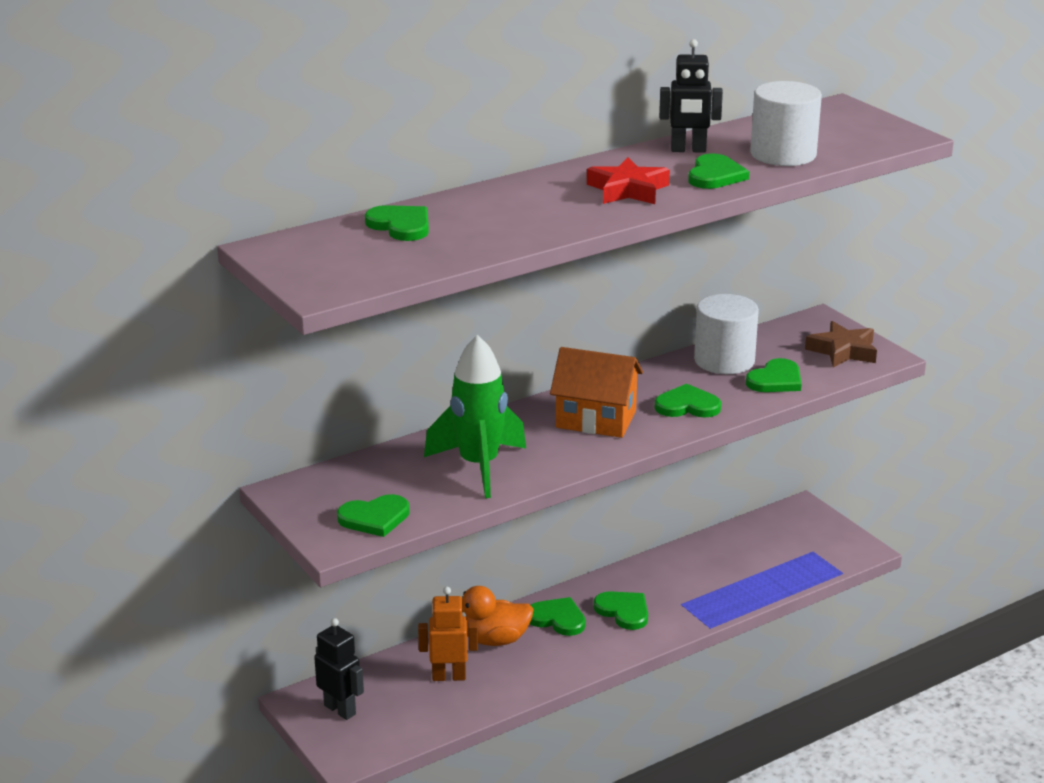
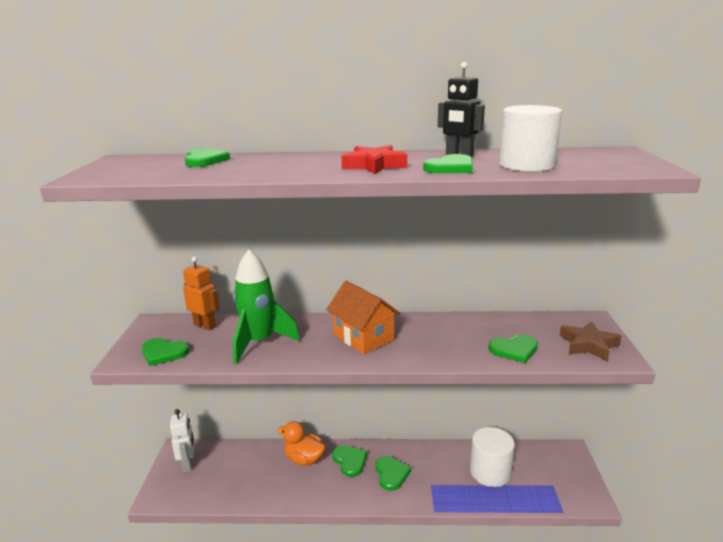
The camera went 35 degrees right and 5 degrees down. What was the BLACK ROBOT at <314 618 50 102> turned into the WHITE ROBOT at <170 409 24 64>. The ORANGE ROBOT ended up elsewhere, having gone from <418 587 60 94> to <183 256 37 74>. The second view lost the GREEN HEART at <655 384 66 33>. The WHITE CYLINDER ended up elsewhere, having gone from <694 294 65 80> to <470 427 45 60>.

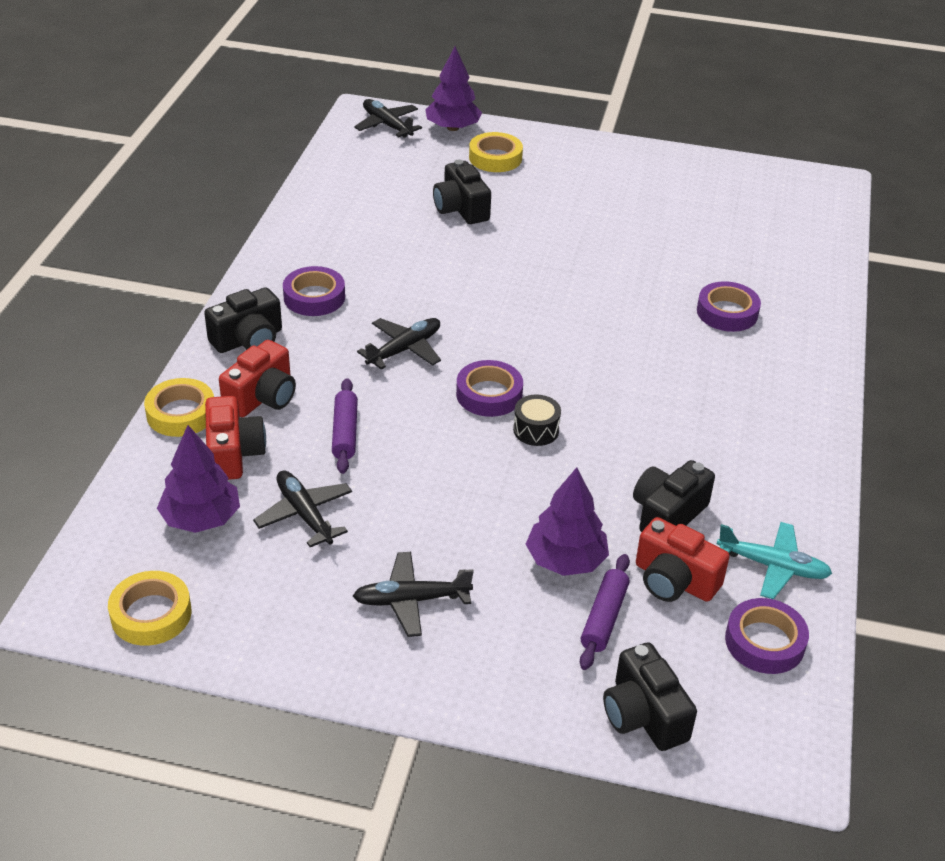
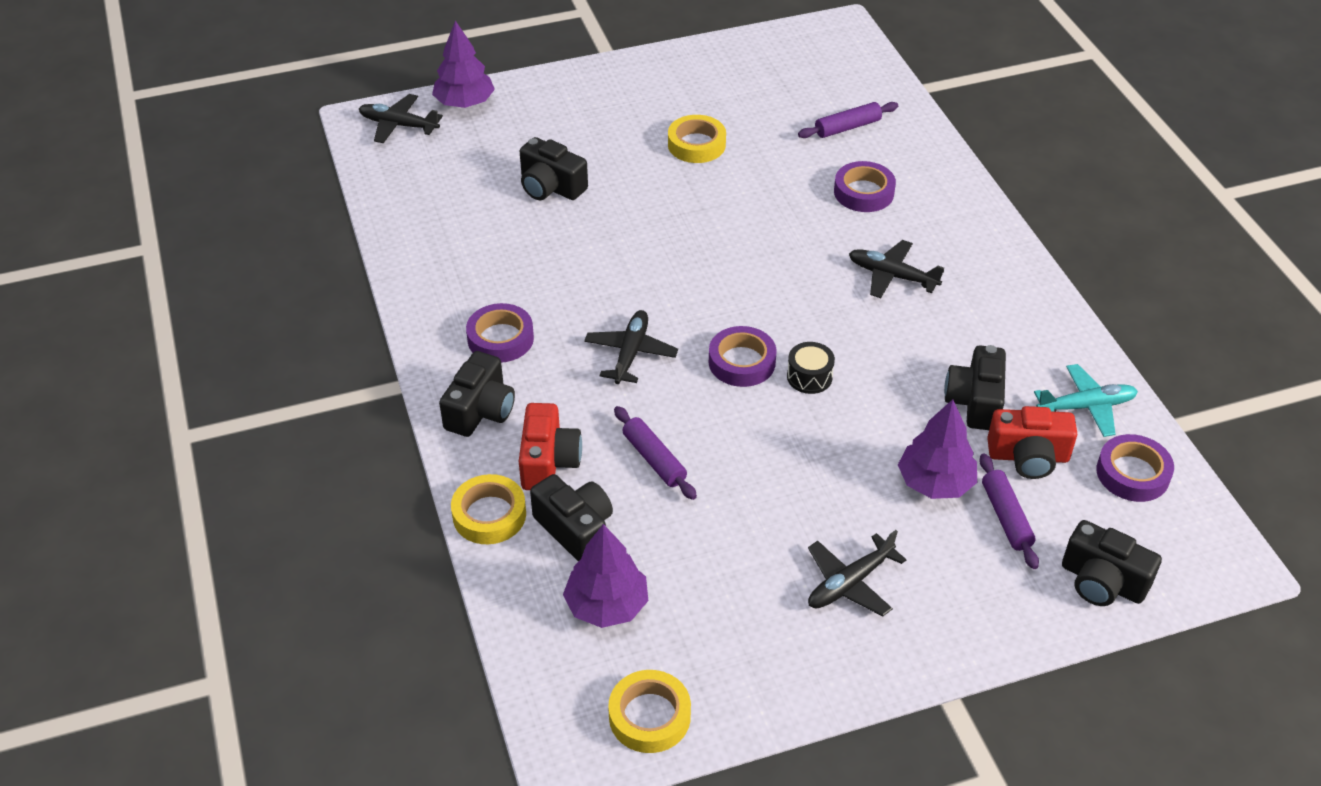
The camera went 30 degrees left and 5 degrees up. What was the RED CAMERA at <205 396 61 84> turned into the BLACK CAMERA at <530 474 83 87>. The BLACK PLANE ended up elsewhere, having gone from <253 470 99 77> to <849 240 95 58>. The YELLOW TAPE ended up elsewhere, having gone from <469 132 54 40> to <668 115 58 48>. The second view gained the PURPLE ROLLING PIN at <798 102 100 36>.

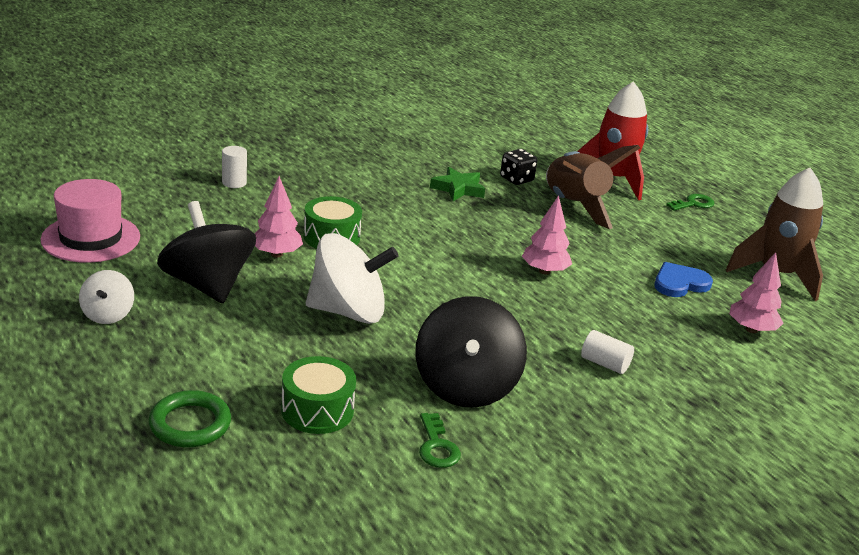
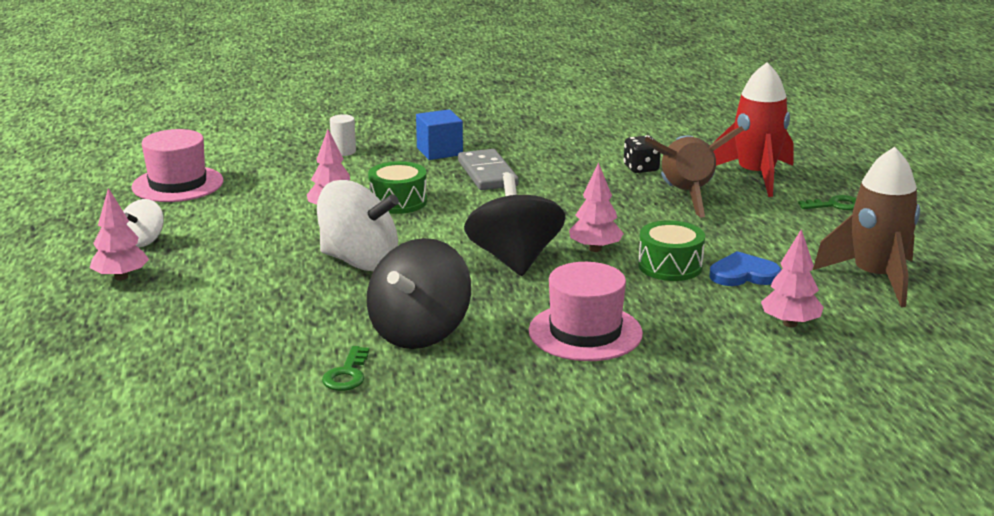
The camera went 25 degrees right and 5 degrees down. The second view lost the GREEN RING at <149 390 82 57>. The BLACK SPINNING TOP ended up elsewhere, having gone from <157 201 99 103> to <464 173 101 103>. The GREEN DRUM ended up elsewhere, having gone from <281 356 75 78> to <638 220 67 61>. The second view lost the GREEN STAR at <430 167 55 34>. Where the WHITE CYLINDER stood at <581 330 53 44>, the PINK HAT came to stand at <529 262 114 99>. The second view gained the PINK TREE at <90 188 59 93>. The second view gained the BLUE CUBE at <416 109 47 51>. The second view gained the GREY DOMINO at <458 149 61 41>.

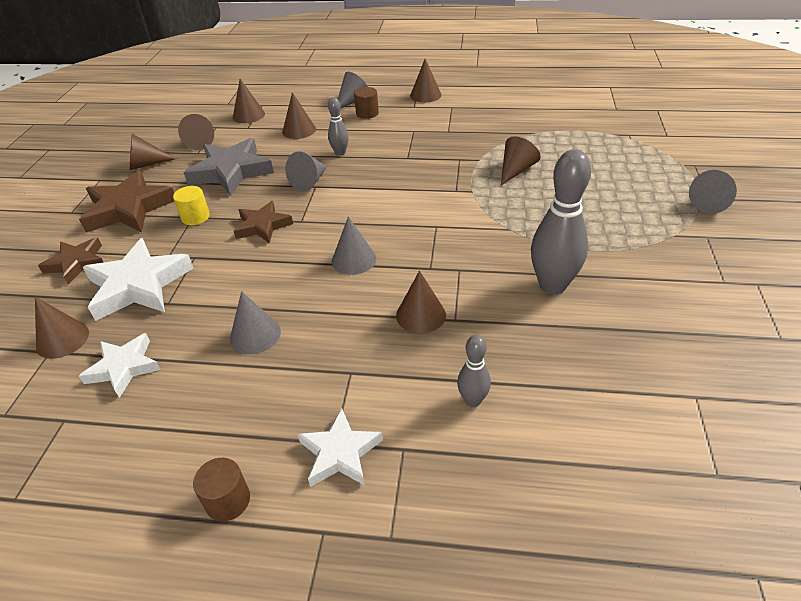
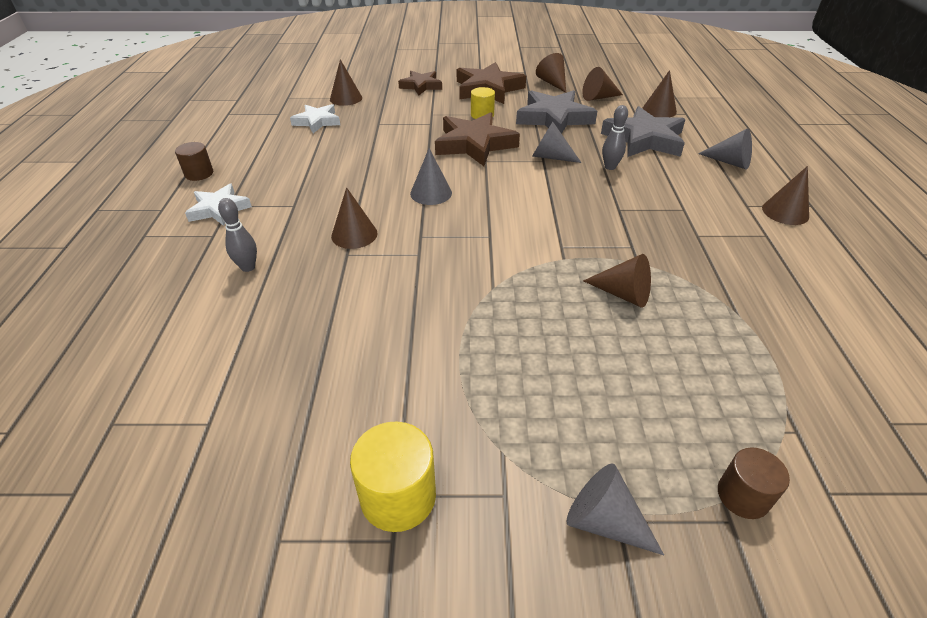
The camera went 80 degrees right and 0 degrees up. The second view lost the WHITE STAR at <82 238 111 83>. The second view lost the GREY CONE at <230 291 51 63>. The size of the BROWN STAR at <234 201 59 43> changed by a factor of 1.64. Where the BROWN CONE stood at <282 92 34 47>, the GREY STAR came to stand at <601 106 85 51>. The BROWN CYLINDER ended up elsewhere, having gone from <354 87 25 32> to <718 448 72 71>. The second view lost the GREY BOWLING PIN at <531 149 60 146>. The second view gained the YELLOW CYLINDER at <350 422 86 110>.

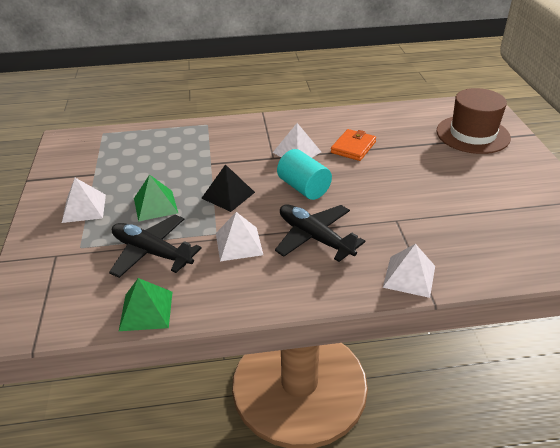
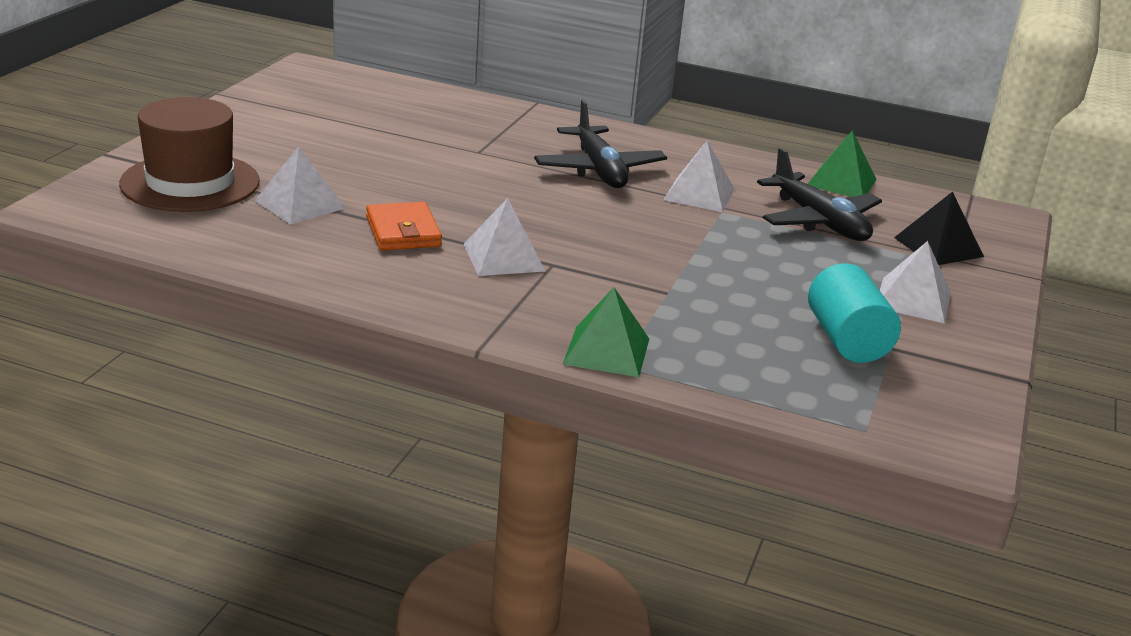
The camera went 155 degrees left and 10 degrees down. The GREEN PYRAMID ended up elsewhere, having gone from <134 174 44 48> to <563 287 86 90>. The BLACK PYRAMID ended up elsewhere, having gone from <201 164 54 48> to <894 191 90 74>. The TURQUOISE CYLINDER ended up elsewhere, having gone from <277 149 55 51> to <808 263 93 100>. The ORANGE WALLET at <331 129 45 32> ended up facing another way, 75 degrees counterclockwise from before. The WHITE PYRAMID ended up elsewhere, having gone from <383 244 52 54> to <254 146 91 79>.

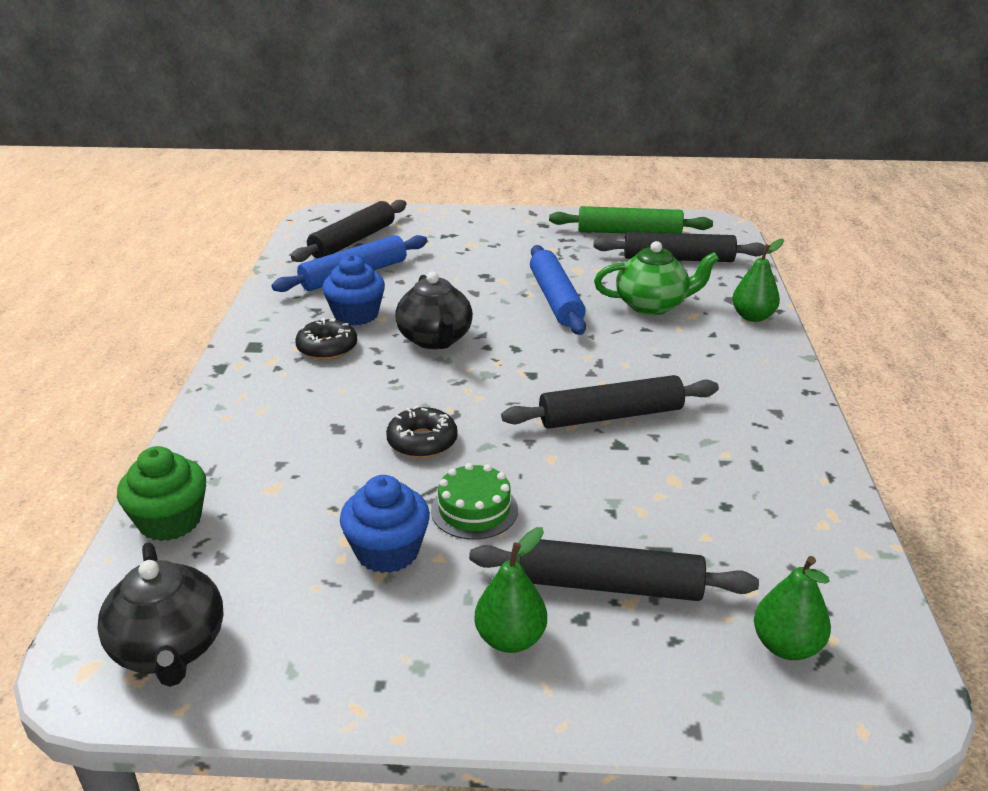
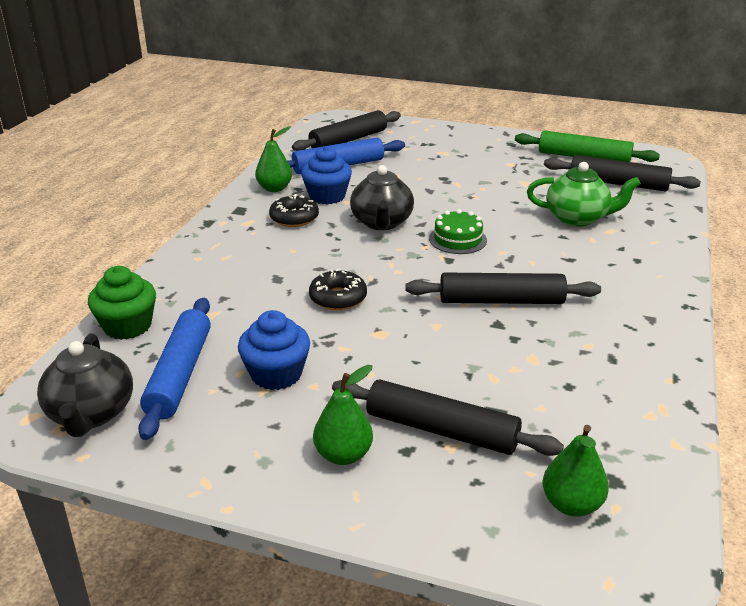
The camera went 15 degrees right and 0 degrees up. The GREEN CAKE ended up elsewhere, having gone from <431 463 87 77> to <429 209 58 45>. The BLUE ROLLING PIN ended up elsewhere, having gone from <530 245 56 90> to <138 298 73 142>. The GREEN PEAR ended up elsewhere, having gone from <732 239 52 83> to <255 126 37 66>.

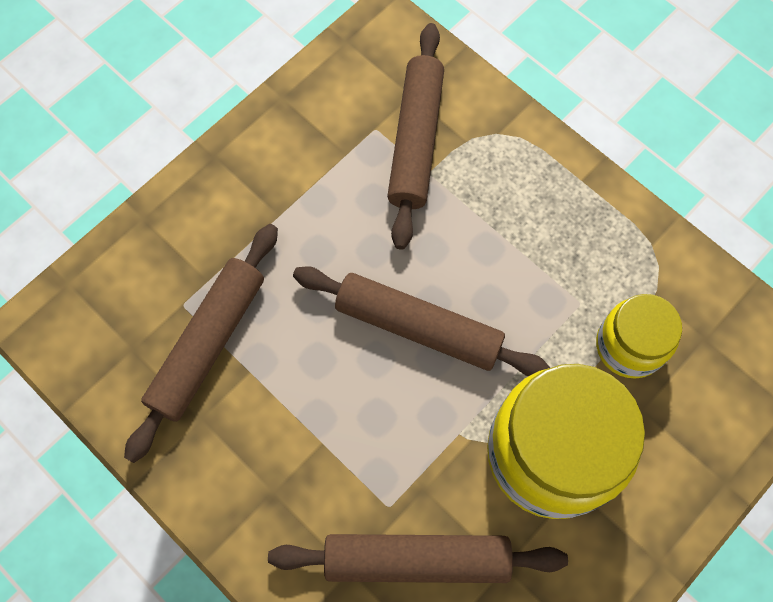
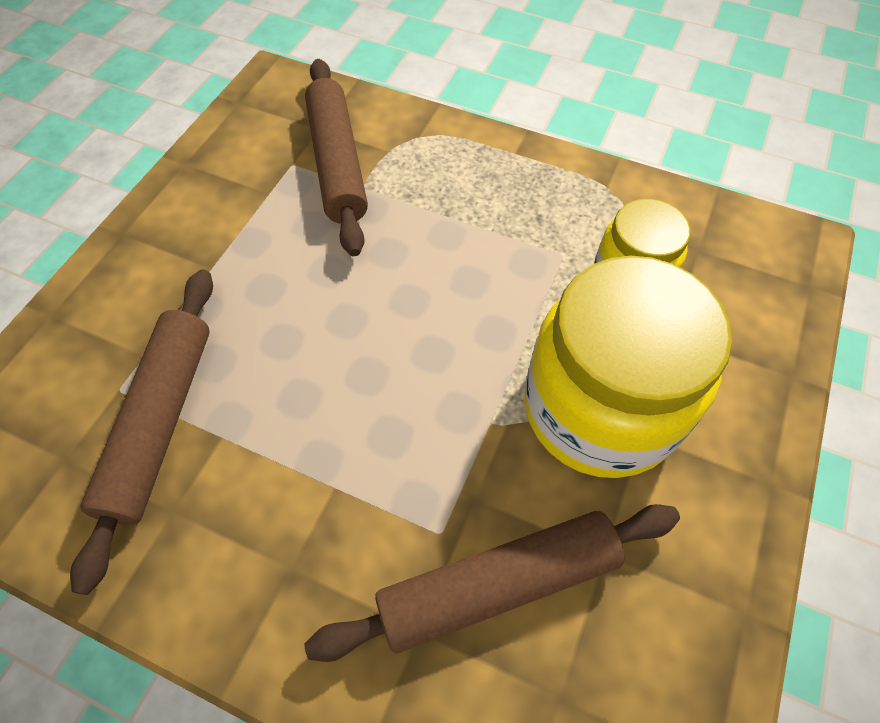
The camera went 20 degrees left and 10 degrees down. The second view lost the BROWN ROLLING PIN at <293 266 257 110>.

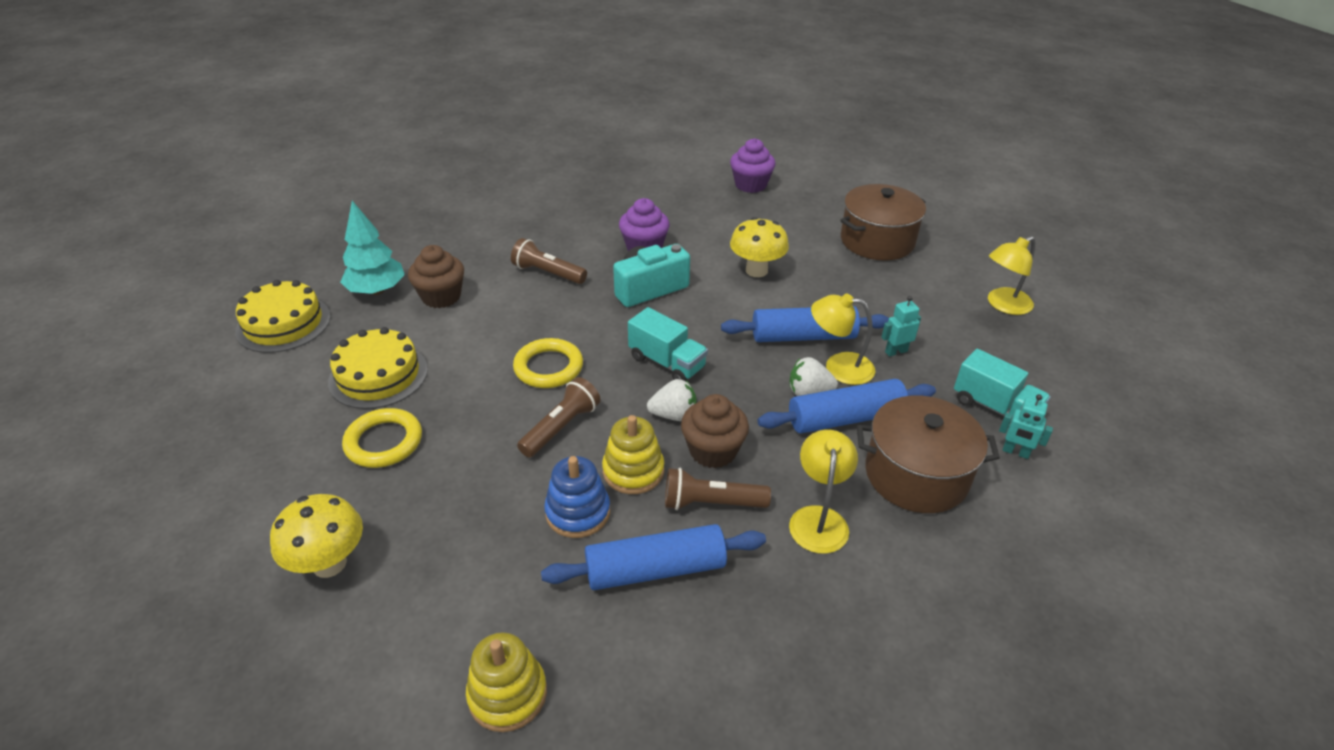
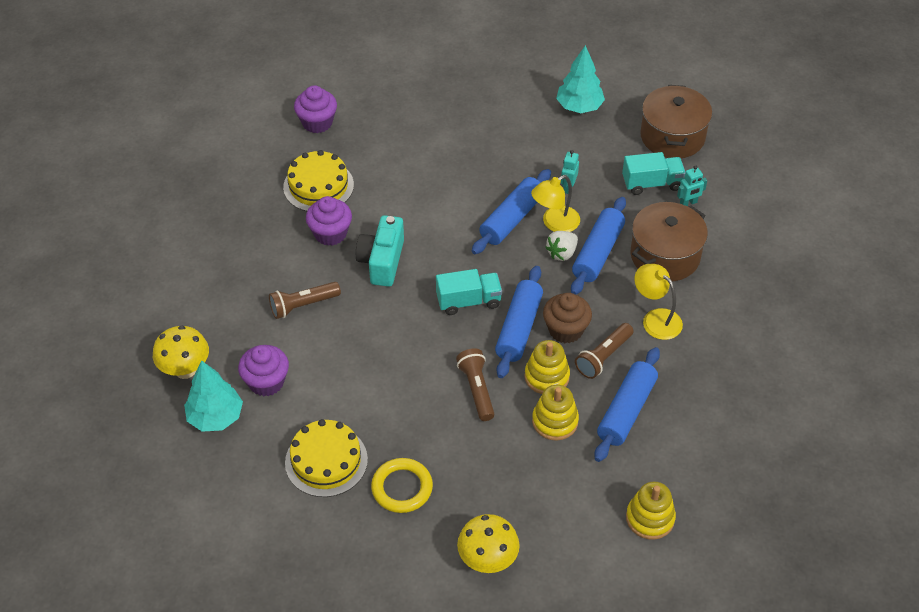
The camera went 50 degrees left and 10 degrees up. The YELLOW CAKE ended up elsewhere, having gone from <235 280 96 73> to <283 150 71 61>. What was the BROWN CUPCAKE at <408 245 56 63> turned into the PURPLE CUPCAKE at <238 345 51 51>. The second view lost the YELLOW RING at <513 338 70 50>. What was the BLUE STACKING TOY at <544 456 66 82> turned into the YELLOW STACKING TOY at <532 385 47 56>. Where the WHITE STRAWBERRY stood at <647 379 49 42>, the BLUE ROLLING PIN came to stand at <495 266 48 112>. The YELLOW MUSHROOM ended up elsewhere, having gone from <730 217 59 60> to <153 325 56 54>. The BROWN POT ended up elsewhere, having gone from <840 184 86 77> to <640 85 72 73>. Where the YELLOW LAMP stood at <988 236 47 79>, the TURQUOISE TREE came to stand at <556 45 49 68>.

